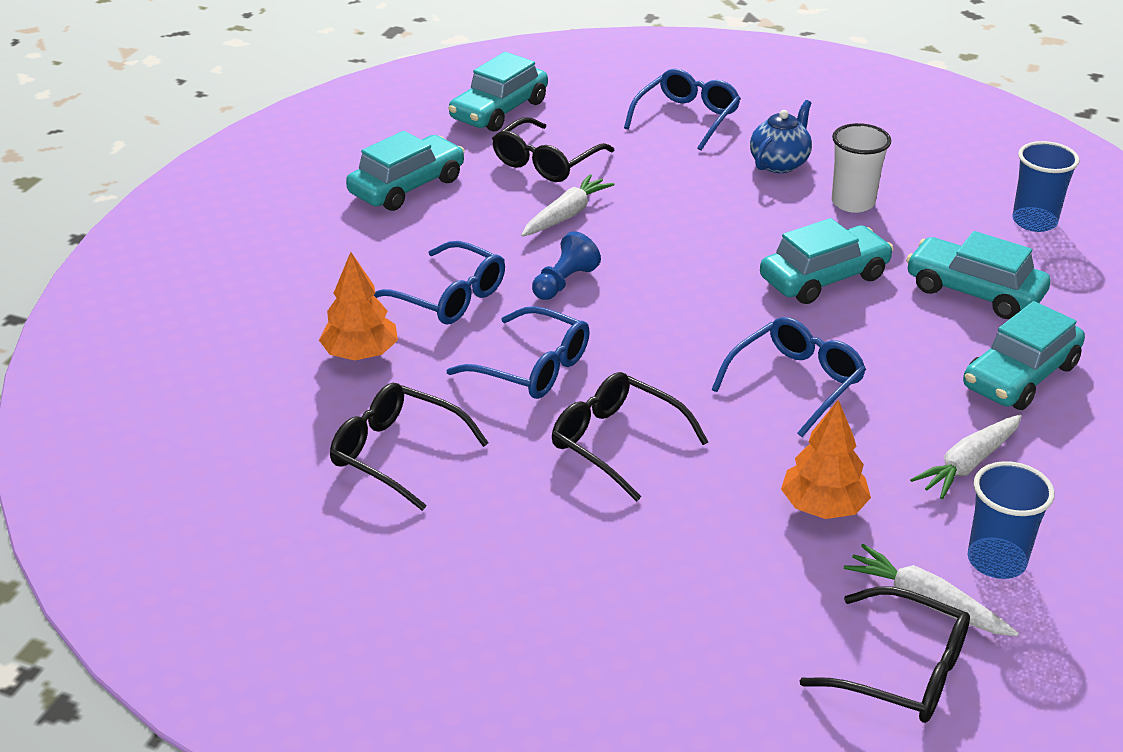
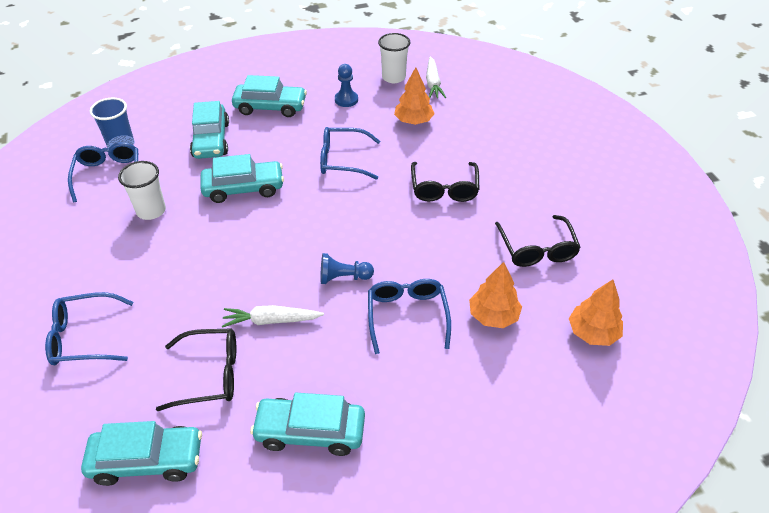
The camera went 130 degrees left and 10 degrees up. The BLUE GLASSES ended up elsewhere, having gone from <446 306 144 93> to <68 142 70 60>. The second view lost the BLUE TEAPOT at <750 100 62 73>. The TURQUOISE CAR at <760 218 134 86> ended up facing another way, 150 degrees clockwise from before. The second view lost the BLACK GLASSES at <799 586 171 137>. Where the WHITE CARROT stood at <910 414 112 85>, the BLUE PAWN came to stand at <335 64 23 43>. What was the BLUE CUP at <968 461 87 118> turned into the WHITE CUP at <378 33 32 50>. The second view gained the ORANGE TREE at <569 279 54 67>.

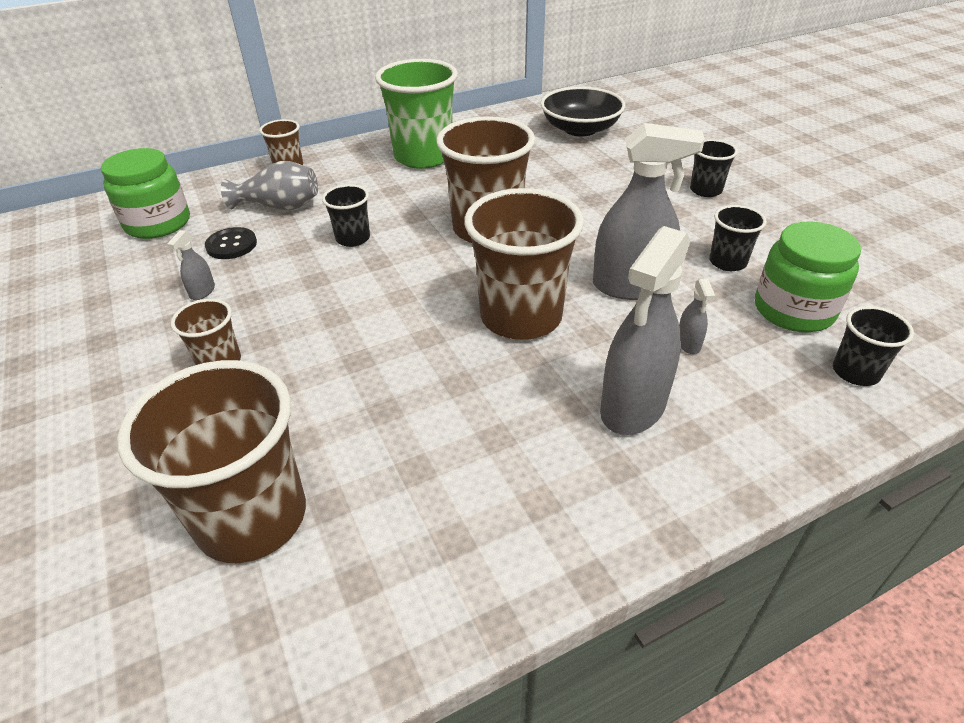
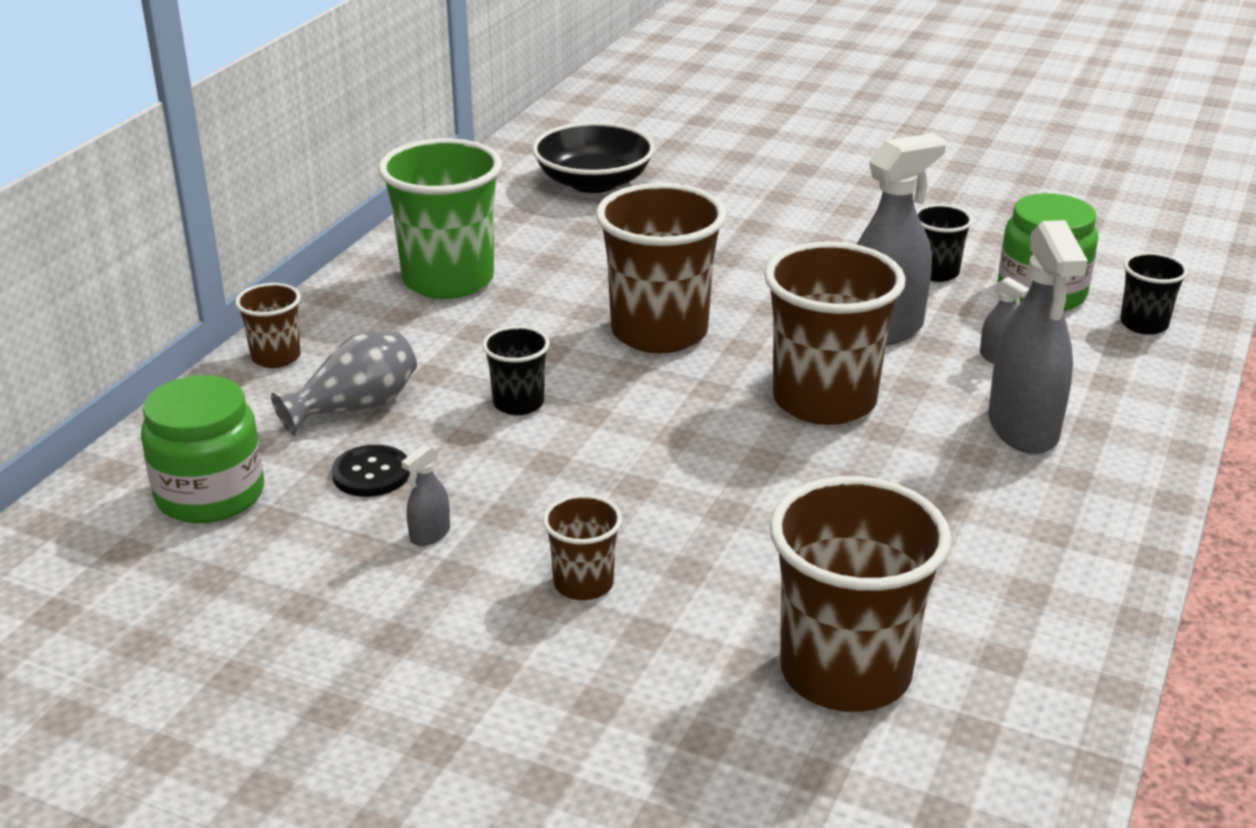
The camera went 40 degrees left and 10 degrees down. The GREY SPRAY BOTTLE at <167 230 48 70> ended up facing another way, 60 degrees clockwise from before. The second view lost the BLACK CUP at <690 139 48 58>.

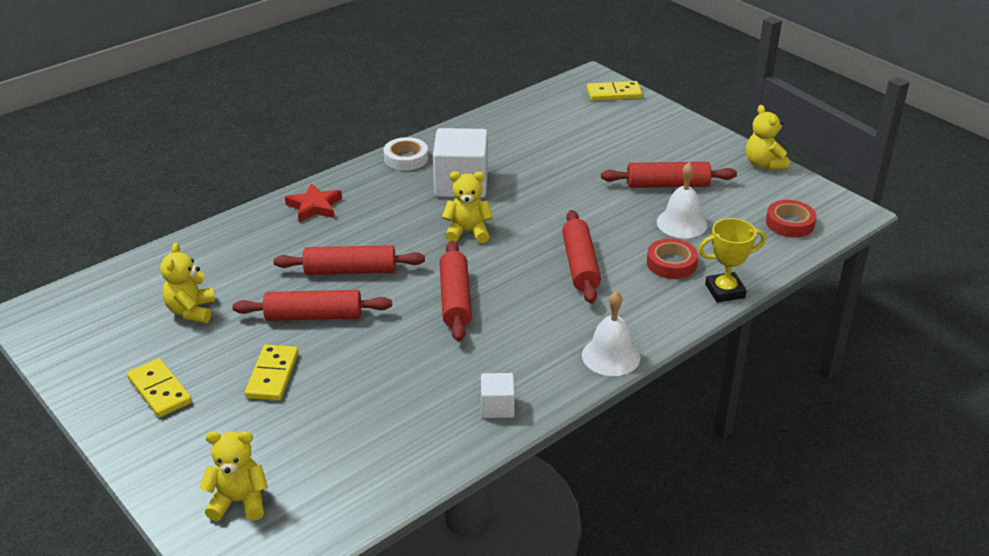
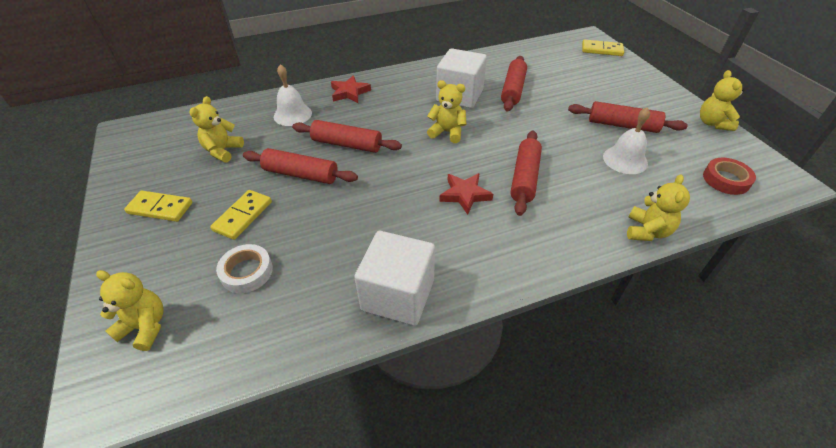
The camera went 20 degrees right and 10 degrees up. The YELLOW DOMINO at <127 358 65 59> ended up facing another way, 60 degrees counterclockwise from before. The WHITE TAPE ended up elsewhere, having gone from <383 137 45 34> to <216 244 57 49>. The RED ROLLING PIN ended up elsewhere, having gone from <440 241 32 100> to <501 56 26 56>. The size of the WHITE CUBE at <481 373 34 45> changed by a factor of 2.01. The WHITE BELL ended up elsewhere, having gone from <582 291 58 85> to <274 64 38 62>. The second view lost the RED TAPE at <647 238 51 41>. Where the YELLOW TROPHY stood at <698 218 68 84>, the YELLOW TEDDY BEAR came to stand at <627 174 63 67>. The second view gained the RED STAR at <439 173 54 42>.

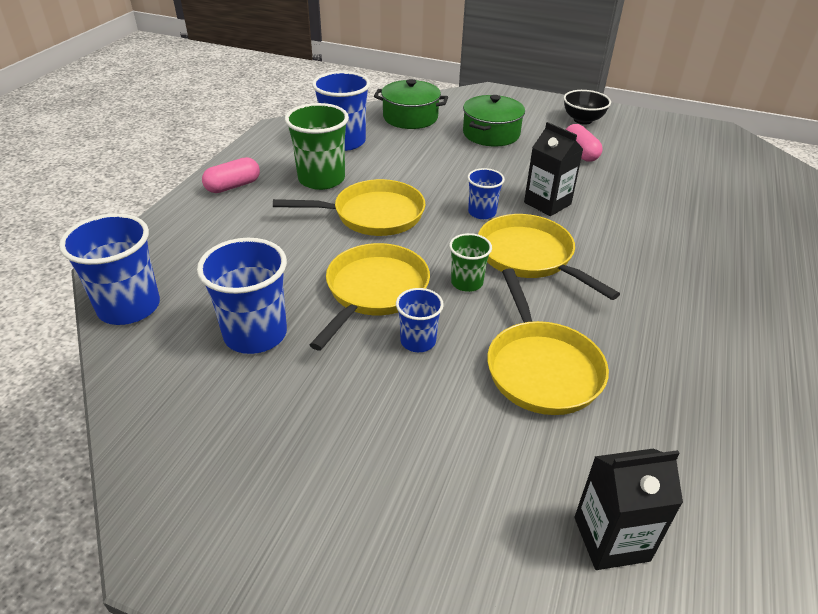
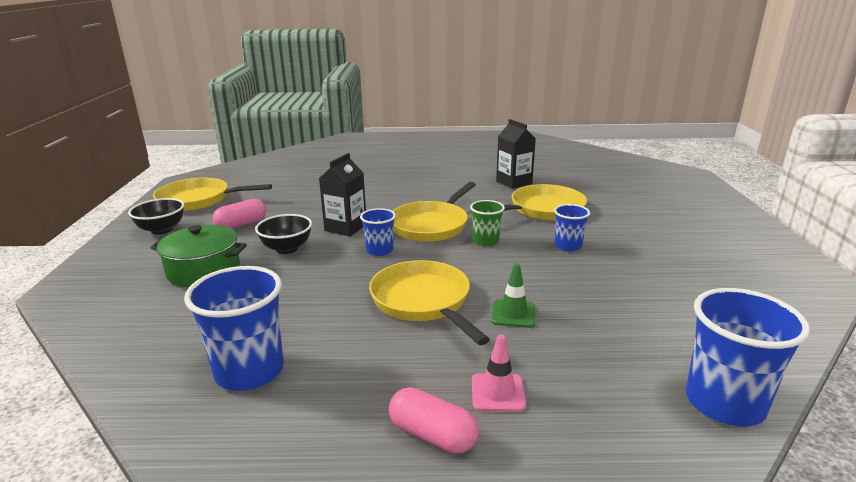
The camera went 110 degrees left and 15 degrees down. The second view lost the BLUE CUP at <197 238 90 116>. The second view lost the GREEN CUP at <285 103 64 87>. The YELLOW PAN ended up elsewhere, having gone from <310 243 120 108> to <153 178 119 33>. The second view lost the GREEN POT at <374 79 74 50>. The BLACK CARTON ended up elsewhere, having gone from <574 449 109 121> to <496 119 40 70>. The second view gained the BLACK BOWL at <255 214 57 40>. The second view gained the PINK TRAFFIC CONE at <472 334 54 78>. The second view gained the GREEN TRAFFIC CONE at <491 264 44 64>.

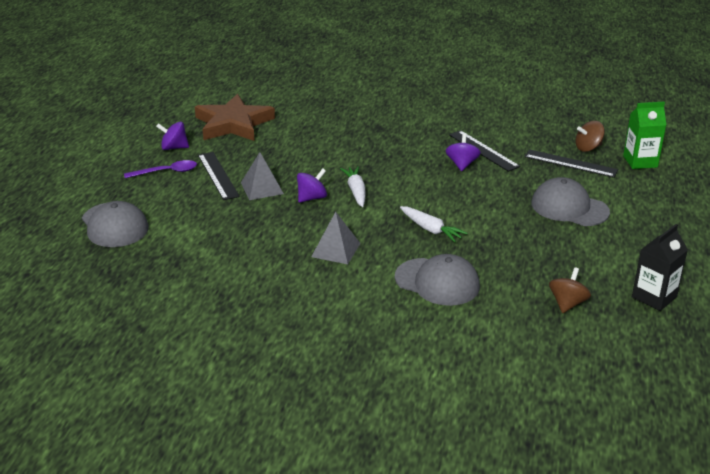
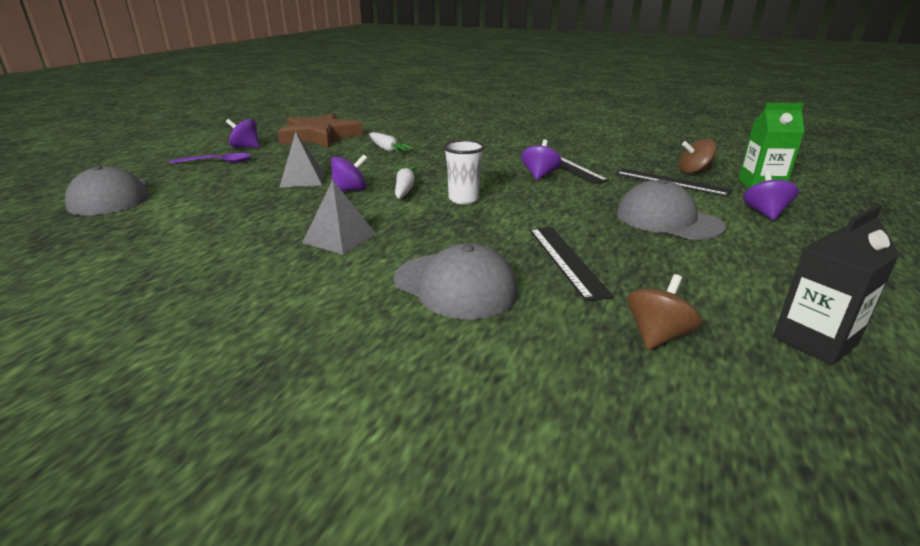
The camera went 10 degrees right and 5 degrees down. The BLACK RULER ended up elsewhere, having gone from <198 152 42 48> to <530 227 84 74>. The WHITE CARROT ended up elsewhere, having gone from <400 206 67 36> to <369 132 45 21>. The second view gained the WHITE CUP at <443 140 42 64>. The second view gained the PURPLE SPINNING TOP at <743 171 56 49>.

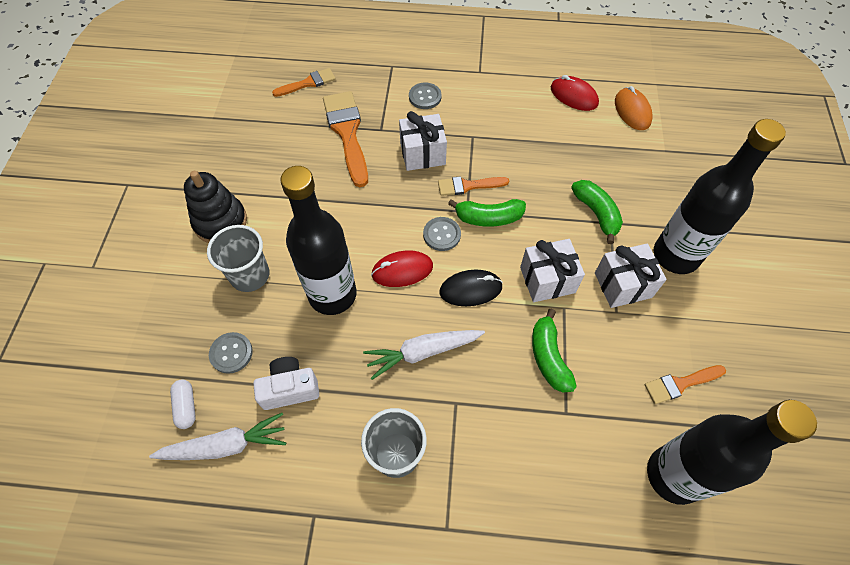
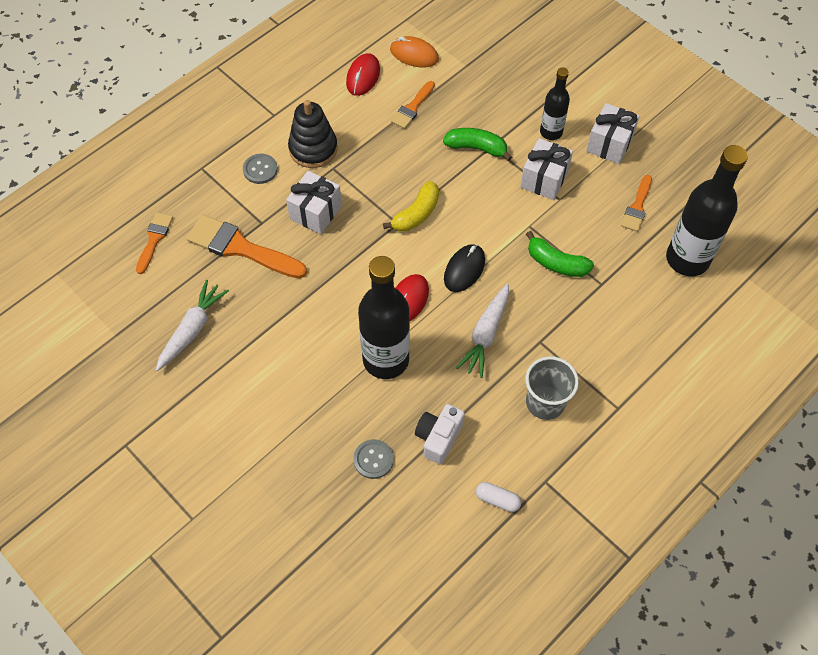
The camera went 50 degrees left and 0 degrees up. The WHITE CARROT ended up elsewhere, having gone from <149 413 137 47> to <156 280 73 91>. The WHITE CAPSULE ended up elsewhere, having gone from <170 380 26 49> to <476 482 45 30>. The BLACK STACKING TOY ended up elsewhere, having gone from <184 171 63 72> to <288 100 50 68>. The second view lost the GREY CUP at <207 225 62 67>. The second view lost the GREY BUTTON at <423 217 38 34>. The ORANGE BRUSH ended up elsewhere, having gone from <438 176 71 20> to <391 81 44 48>. What was the GREEN BANANA at <448 199 78 28> turned into the YELLOW BANANA at <383 181 56 51>. The WHITE GIFT ended up elsewhere, having gone from <520 239 65 63> to <586 103 54 61>. The RED MOUSE at <551 75 48 36> ended up facing another way, 60 degrees counterclockwise from before. The size of the BLACK BOTTLE at <654 119 132 155> changed by a factor of 0.56.

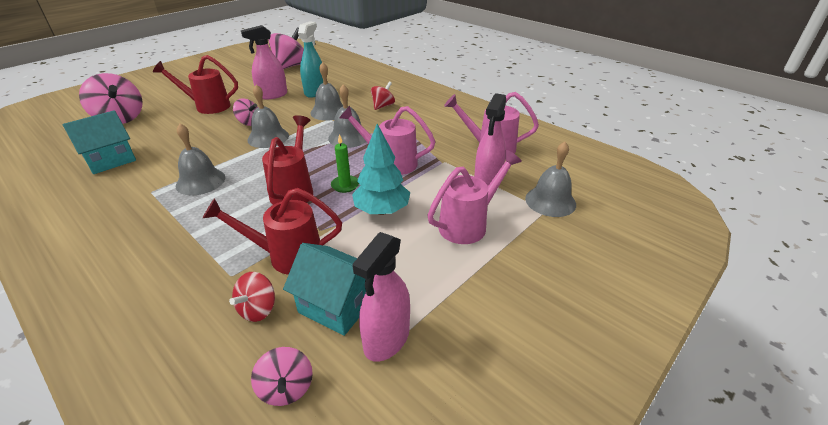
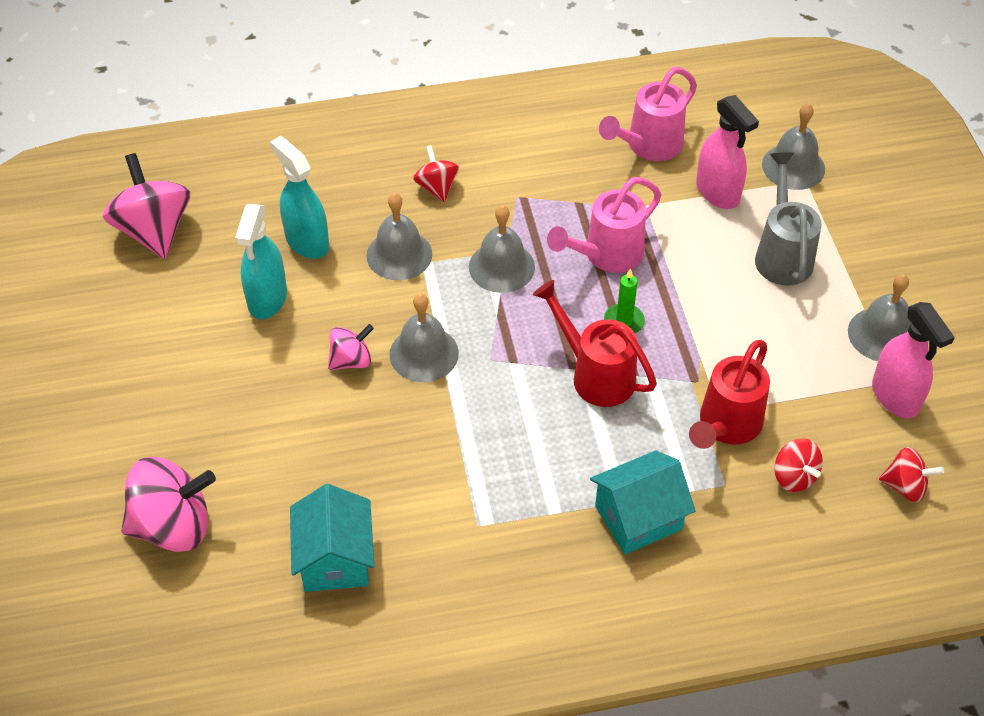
The camera went 55 degrees left and 15 degrees up. The second view lost the RED WATERING CAN at <153 55 85 59>. The GREY BELL ended up elsewhere, having gone from <176 124 49 71> to <848 274 63 87>. What was the PINK SPRAY BOTTLE at <241 25 46 74> turned into the TURQUOISE SPRAY BOTTLE at <235 204 52 115>. What was the PINK SPINNING TOP at <251 347 62 59> turned into the RED SPINNING TOP at <879 447 65 55>. The TURQUOISE HOUSE ended up elsewhere, having gone from <283 243 83 93> to <590 450 105 104>. The second view lost the TURQUOISE TREE at <352 124 58 91>. What was the PINK WATERING CAN at <427 150 95 94> turned into the GREY WATERING CAN at <755 152 67 133>.

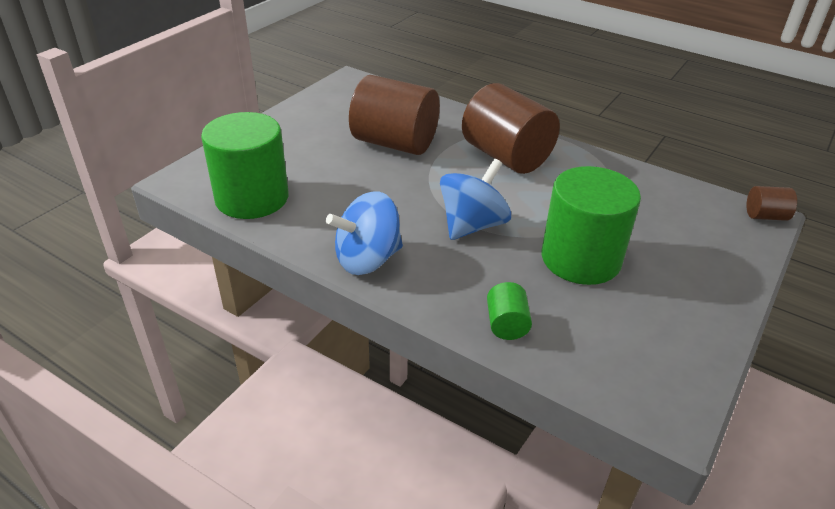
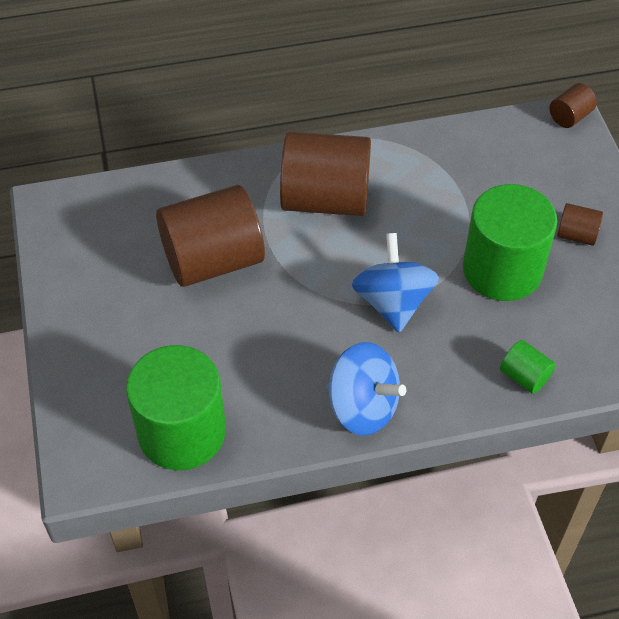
The camera went 45 degrees left and 15 degrees up. The BLUE SPINNING TOP at <326 191 77 84> ended up facing another way, 75 degrees counterclockwise from before. The second view gained the BROWN CYLINDER at <557 203 46 43>.

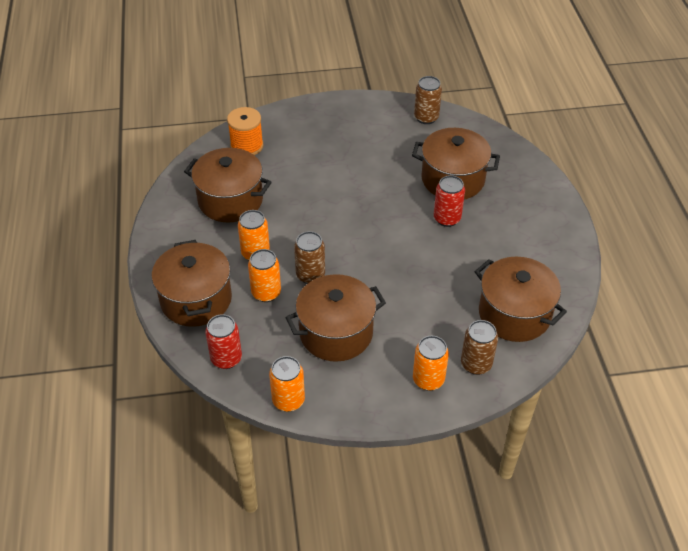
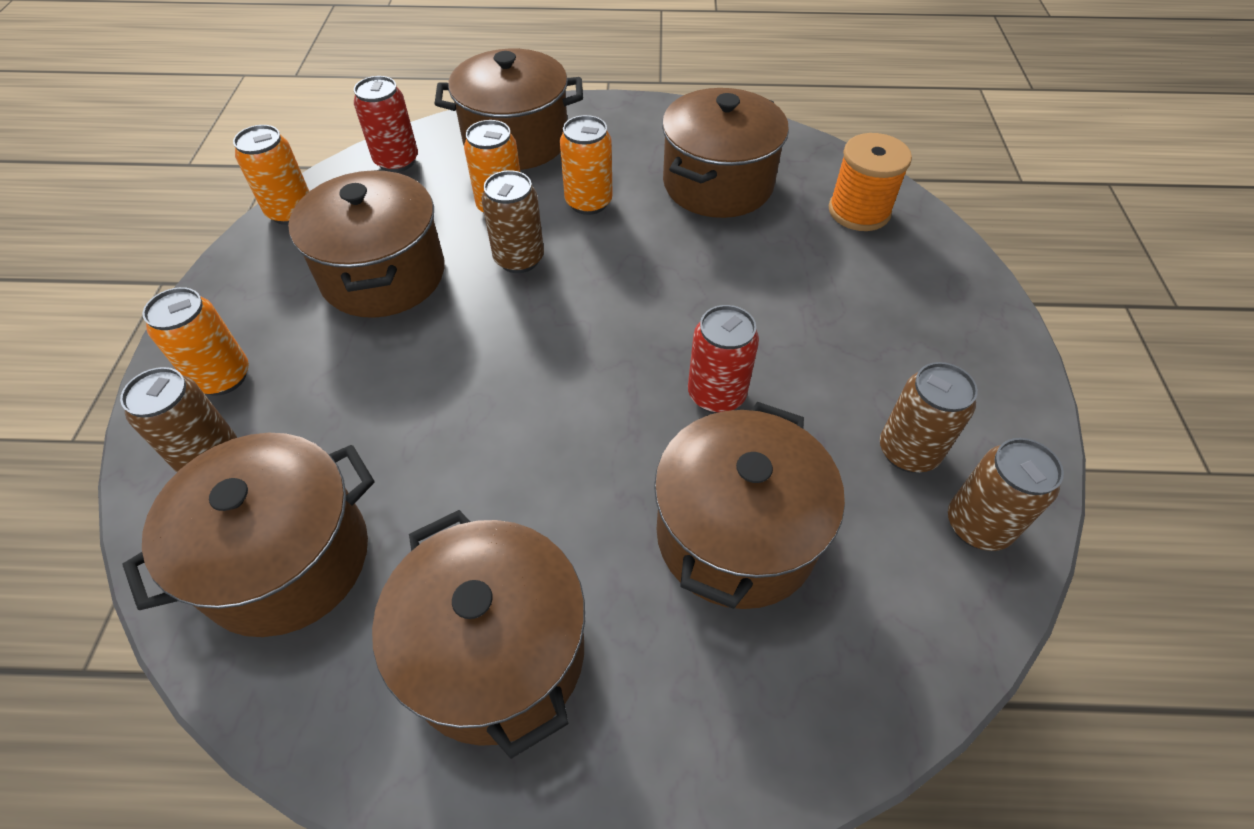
The camera went 100 degrees right and 5 degrees up. The RED CAN ended up elsewhere, having gone from <434 175 31 52> to <688 305 71 108>. The second view gained the BROWN POT at <372 510 213 249>. The second view gained the BROWN CAN at <880 362 98 111>.

